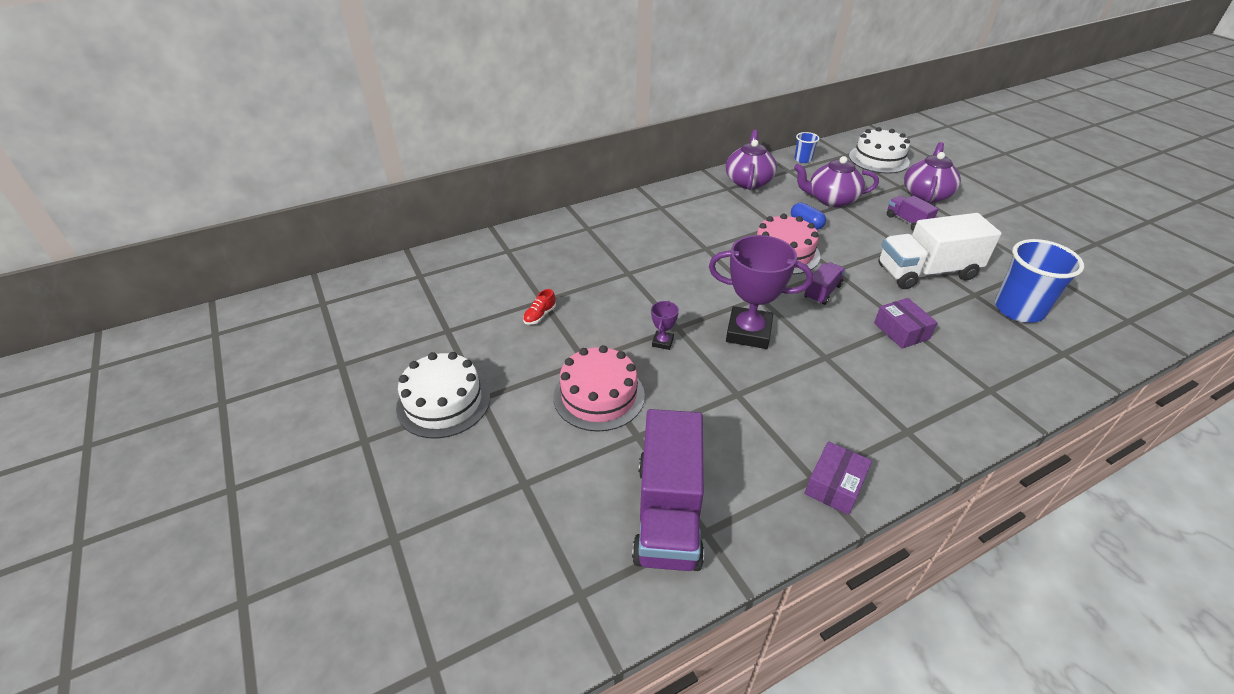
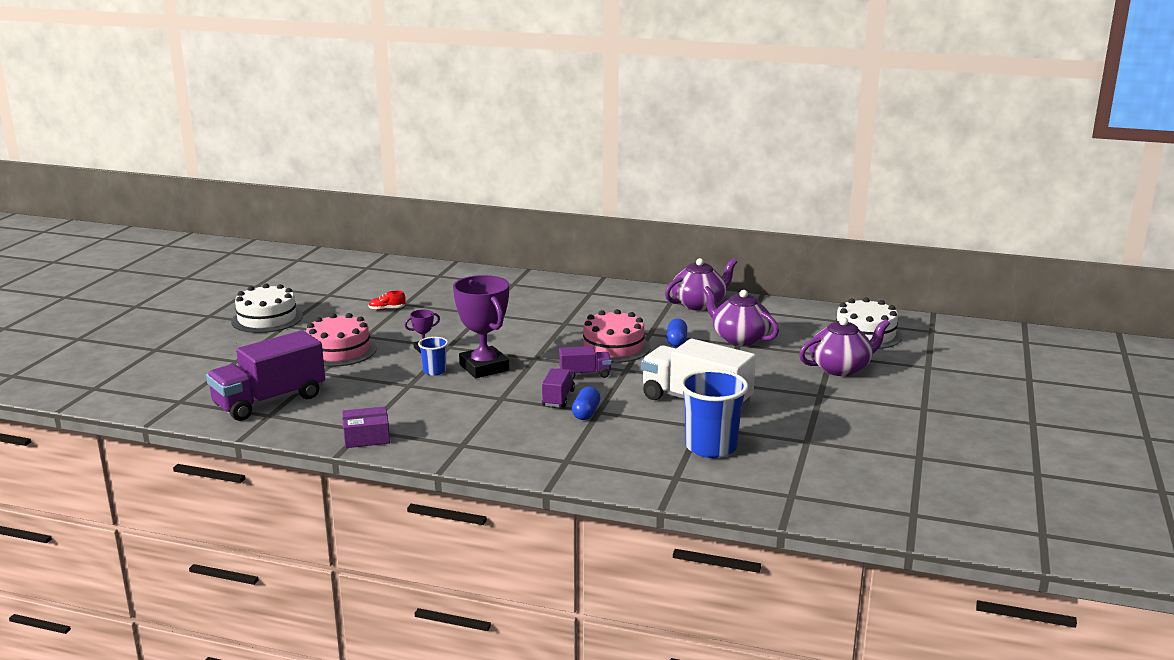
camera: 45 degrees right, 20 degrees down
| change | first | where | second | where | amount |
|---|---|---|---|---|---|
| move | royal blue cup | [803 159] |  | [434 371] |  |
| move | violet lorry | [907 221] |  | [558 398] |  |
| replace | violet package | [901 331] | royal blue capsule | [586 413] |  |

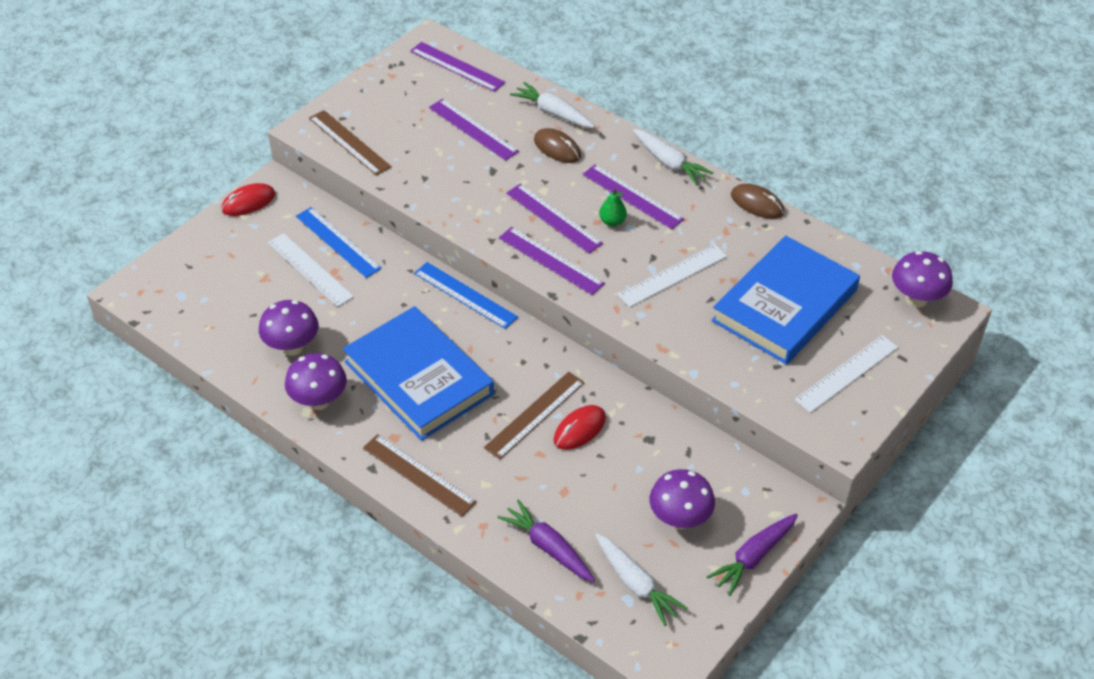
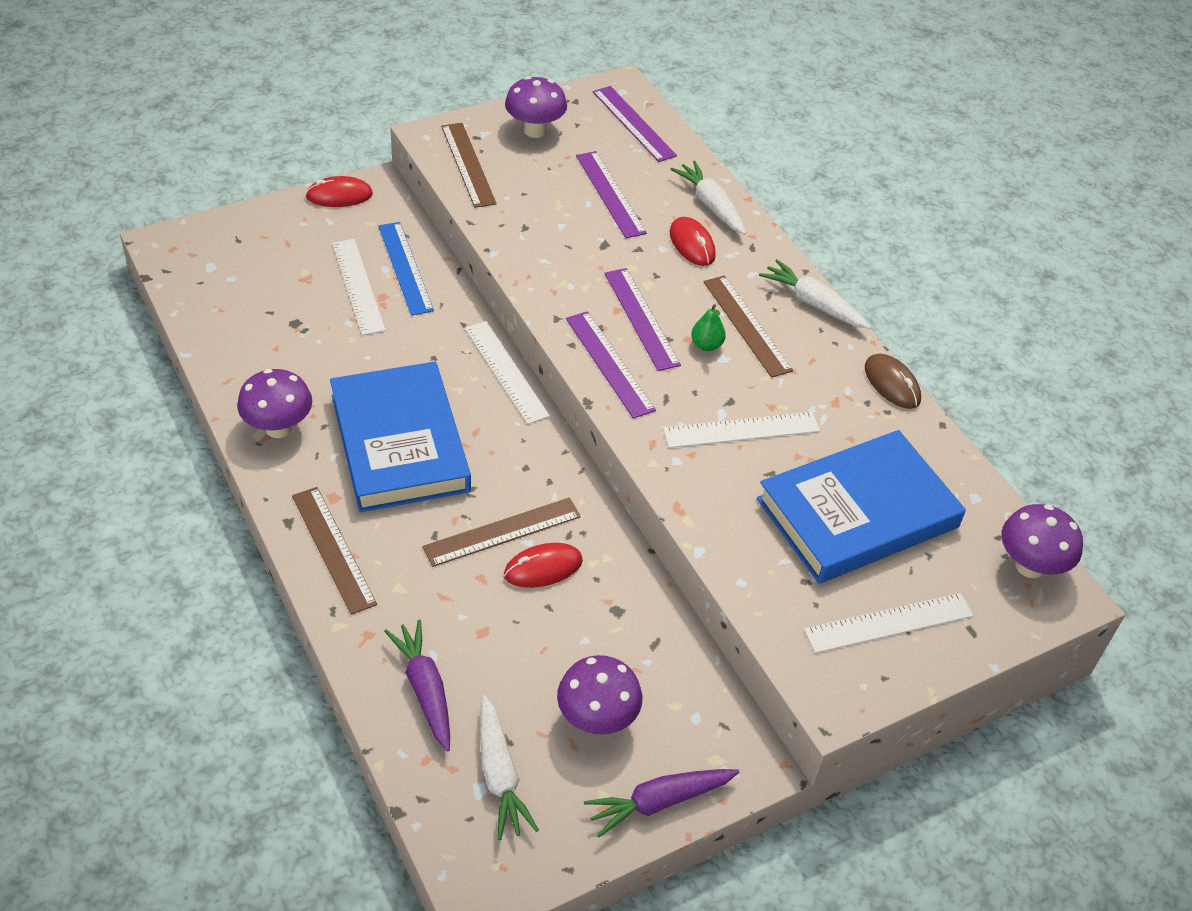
camera: 20 degrees right, 0 degrees up
| change | first | where | second | where | amount |
|---|---|---|---|---|---|
| move | violet toadstool | [292 347] |  | [535 131] |  |
| recolor | royal blue straightedge | [465 295] | white straightedge | [506 371] |  |
| recolor | russet computer mouse | [557 148] | crimson computer mouse | [692 244] |  |
| recolor | violet straightedge | [632 196] | russet straightedge | [747 325] |  |
| rotate | white toy carrot | [669 163] |  | [813 303] | 150 degrees clockwise |

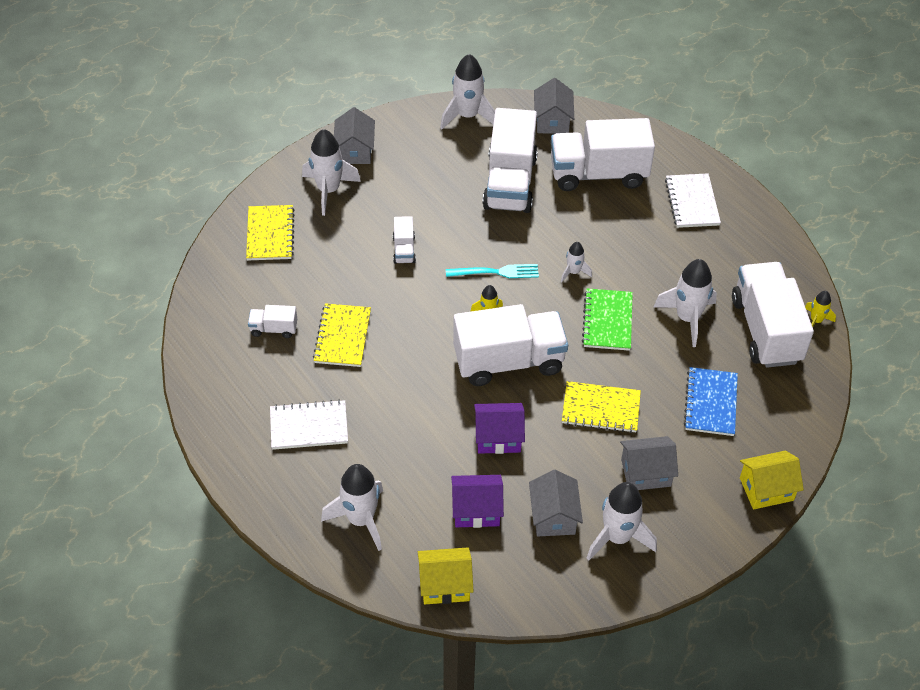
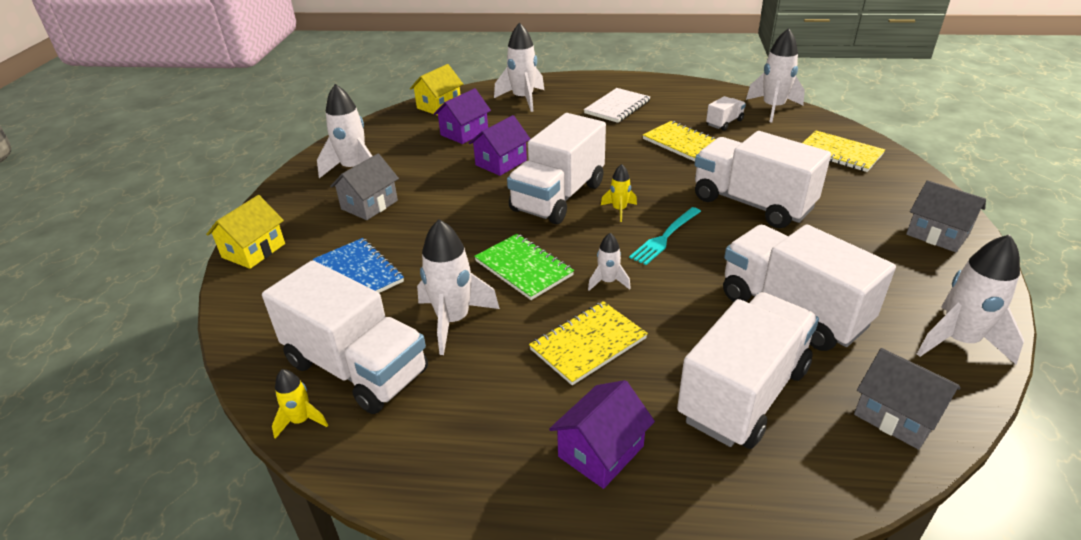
camera: 135 degrees right, 15 degrees down
| change | first | where | second | where | amount |
|---|---|---|---|---|---|
| delete | ash-grey toy house | [553 516] |  |  |  |
| move | white toy rocket | [328 190] |  | [773 108] |  |
| move | yellow notepad | [601 409] |  | [588 344] |  |
| replace | white notepad | [692 202] | violet toy house | [601 451] |  |
| resize | white lorry | [404 250] |  | [752 203] | x2.26 |

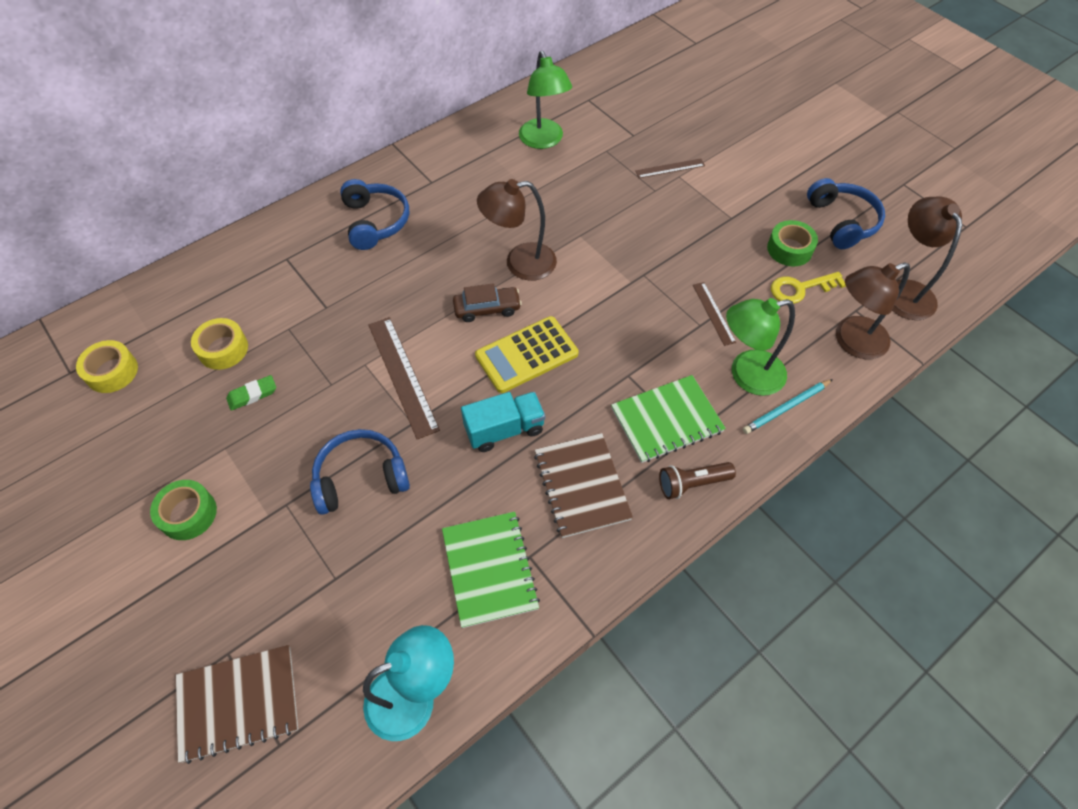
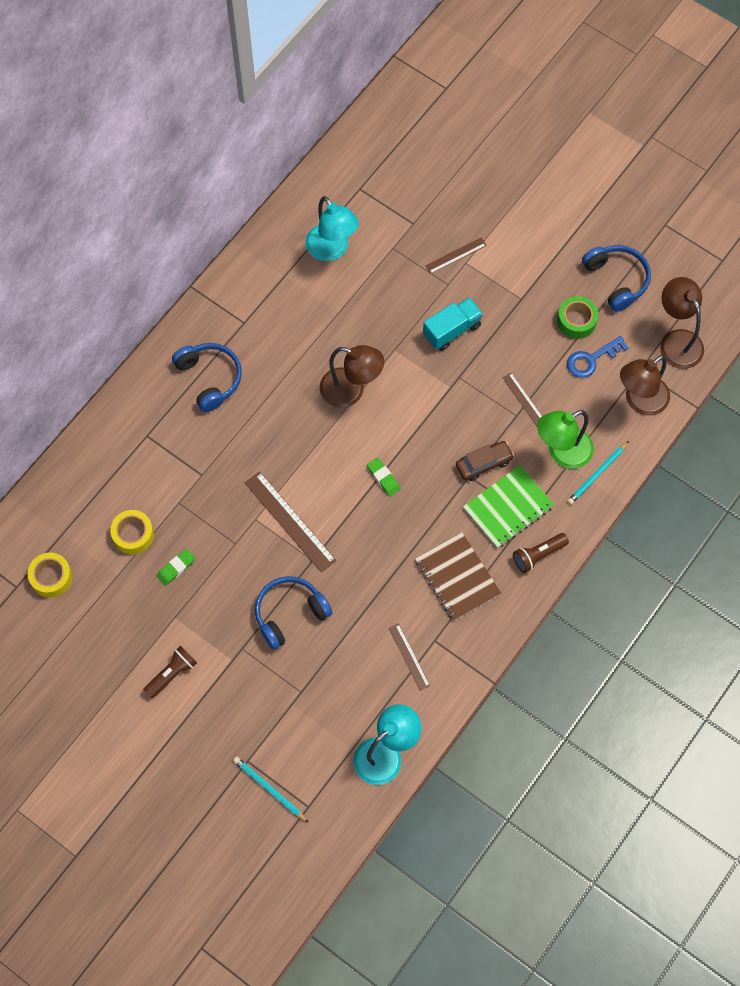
camera: 15 degrees left, 10 degrees up
| change | first | where | second | where | amount |
|---|---|---|---|---|---|
| move | russet car | [487 309] |  | [484 463] |  |
| move | turquoise lorry | [504 429] |  | [452 330] |  |
| replace | green tape | [188 514] | russet torch | [172 674] |  |
| replace | russet notepad | [238 703] | turquoise wooden pencil | [269 789] |  |
| replace | green notepad | [489 569] | russet straightedge | [409 657] |  |
| replace | yellow adding machine | [526 355] | green pencil eraser | [383 478] |  |
| recolor | green desk lamp | [544 141] | turquoise desk lamp | [332 250] |  |
| recolor | yellow key | [800 288] | royal blue key | [591 359] |  |
| rotate | russet desk lamp | [520 263] |  | [351 391] | 135 degrees counterclockwise |

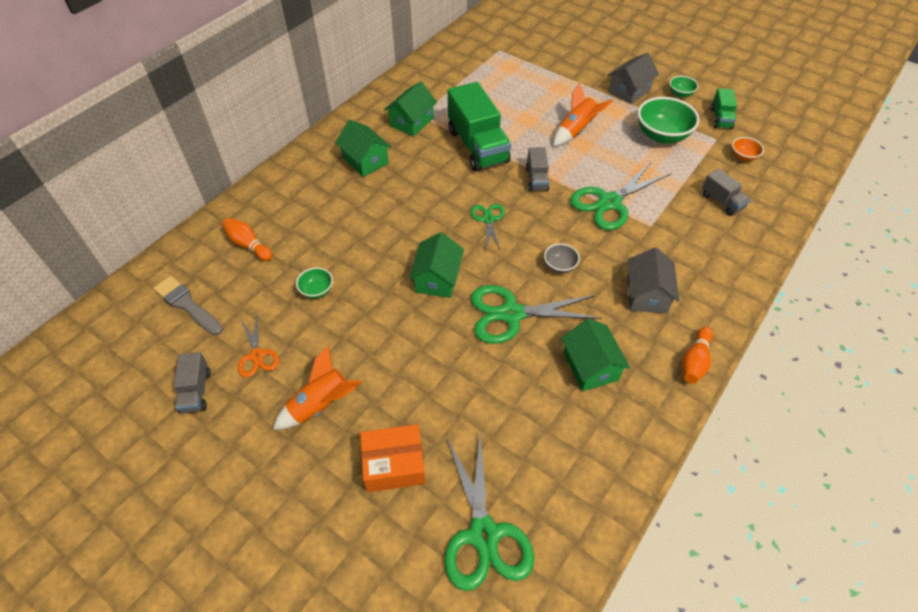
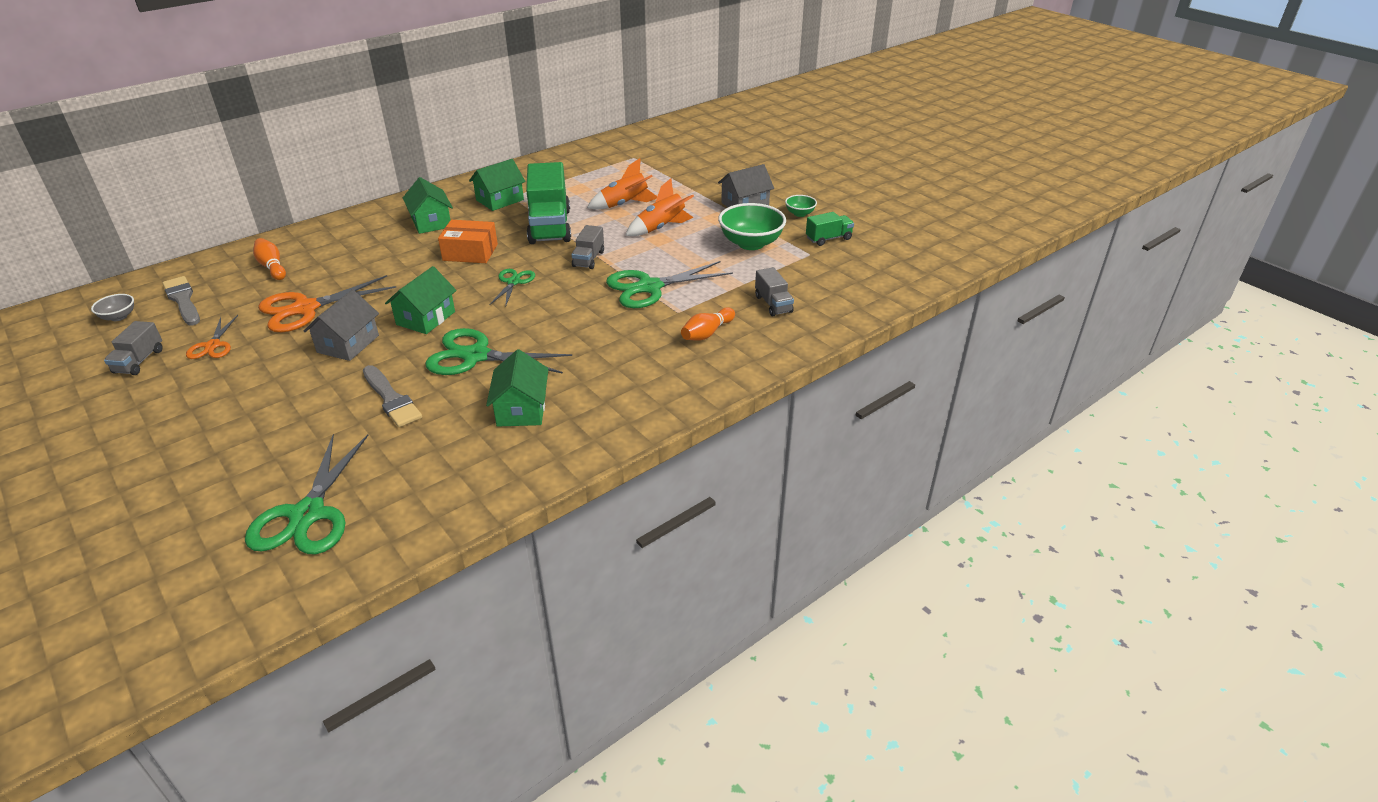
camera: 15 degrees right, 15 degrees down
| change | first | where | second | where | amount |
|---|---|---|---|---|---|
| delete | bright orange deep dish | [743 157] |  |  |  |
| insert |  |  | ash-grey paintbrush | [391 399] |  |
| move | bright orange toy rocket | [321 405] |  | [625 204] |  |
| move | bright orange package | [394 464] |  | [470 252] |  |
| move | ash-grey deep dish | [560 266] |  | [119 317] |  |
| move | ash-grey toy house | [646 294] |  | [348 344] |  |
| move | bright orange skittle | [694 361] |  | [707 333] |  |
| replace | green deep dish | [317 290] | bright orange shears | [306 308] |  |
| rotate | green lorry | [720 118] |  | [828 238] | 135 degrees counterclockwise |

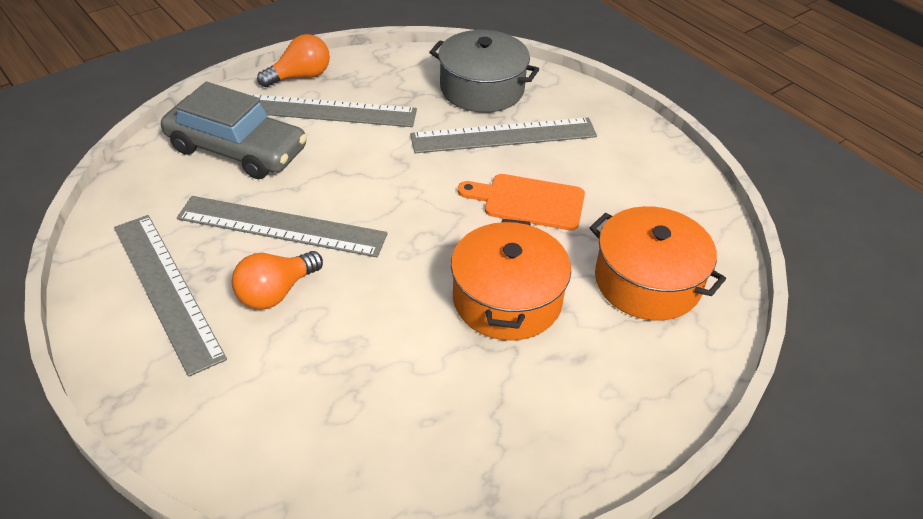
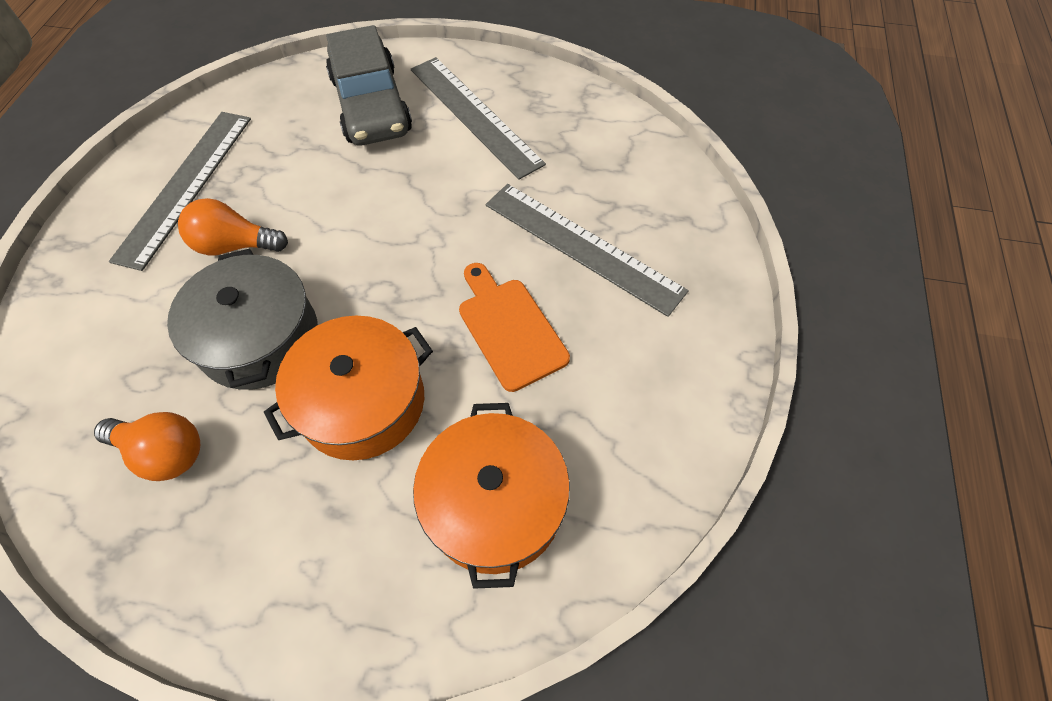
camera: 50 degrees right, 15 degrees up
| change | first | where | second | where | amount |
|---|---|---|---|---|---|
| delete | ash-grey straightedge | [281 226] |  |  |  |
| move | bright orange lightbulb | [300 76] |  | [164 452] |  |
| move | ash-grey stockpot | [482 88] |  | [260 338] |  |

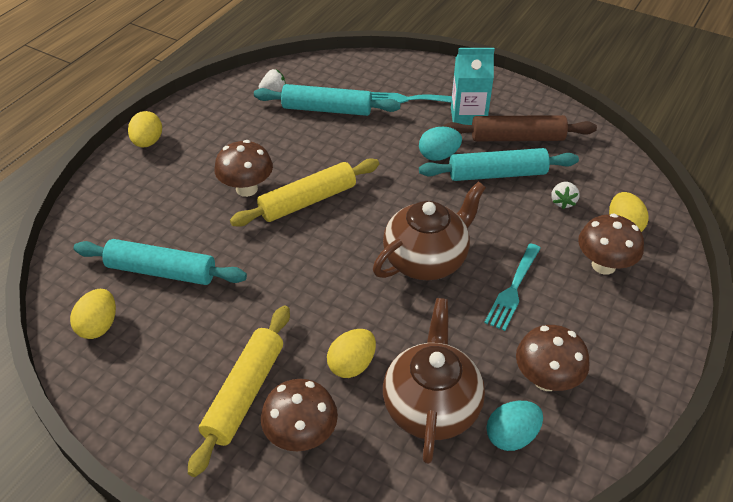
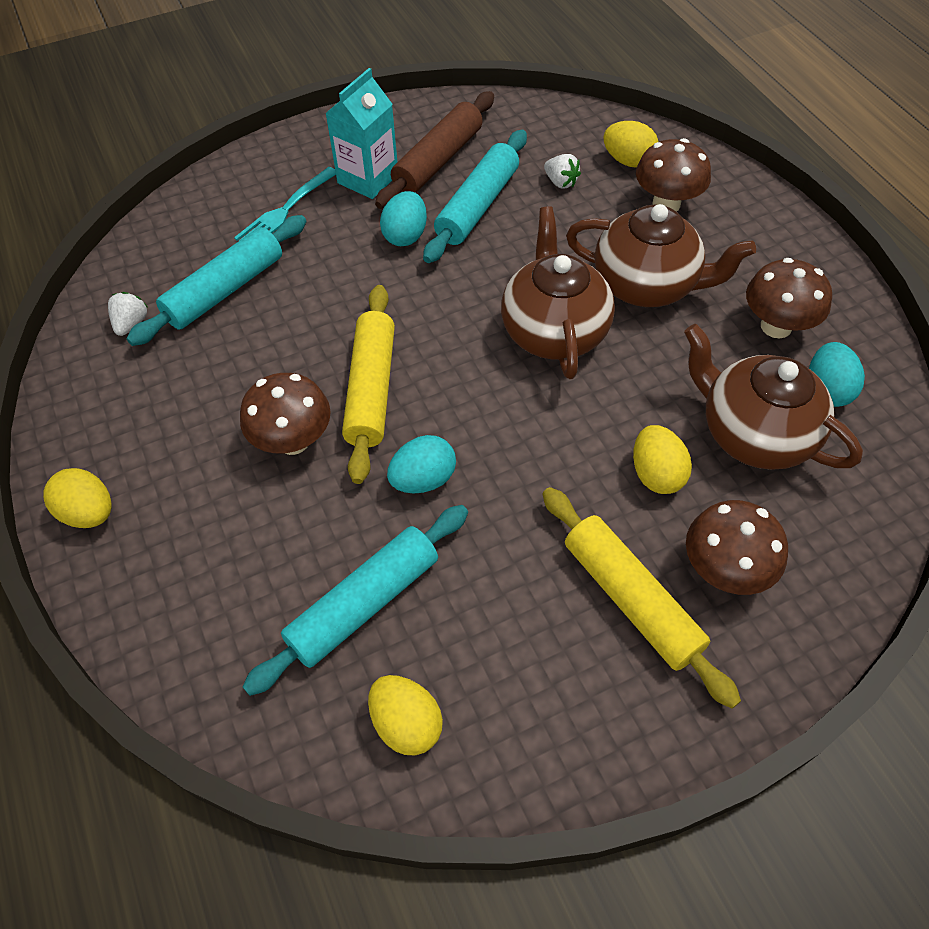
camera: 55 degrees left, 10 degrees up
| change | first | where | second | where | amount |
|---|---|---|---|---|---|
| insert |  |  | turquoise egg | [423 479] |  |
| replace | turquoise dinner fork | [513 288] | russet tea pot | [646 285] |  |

